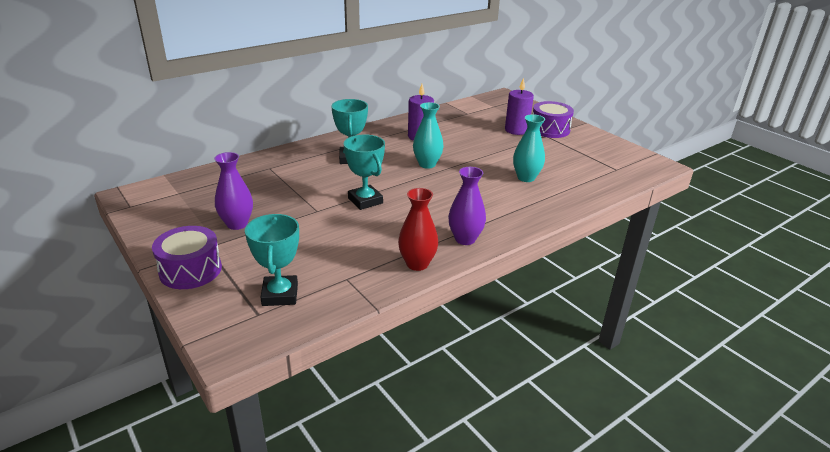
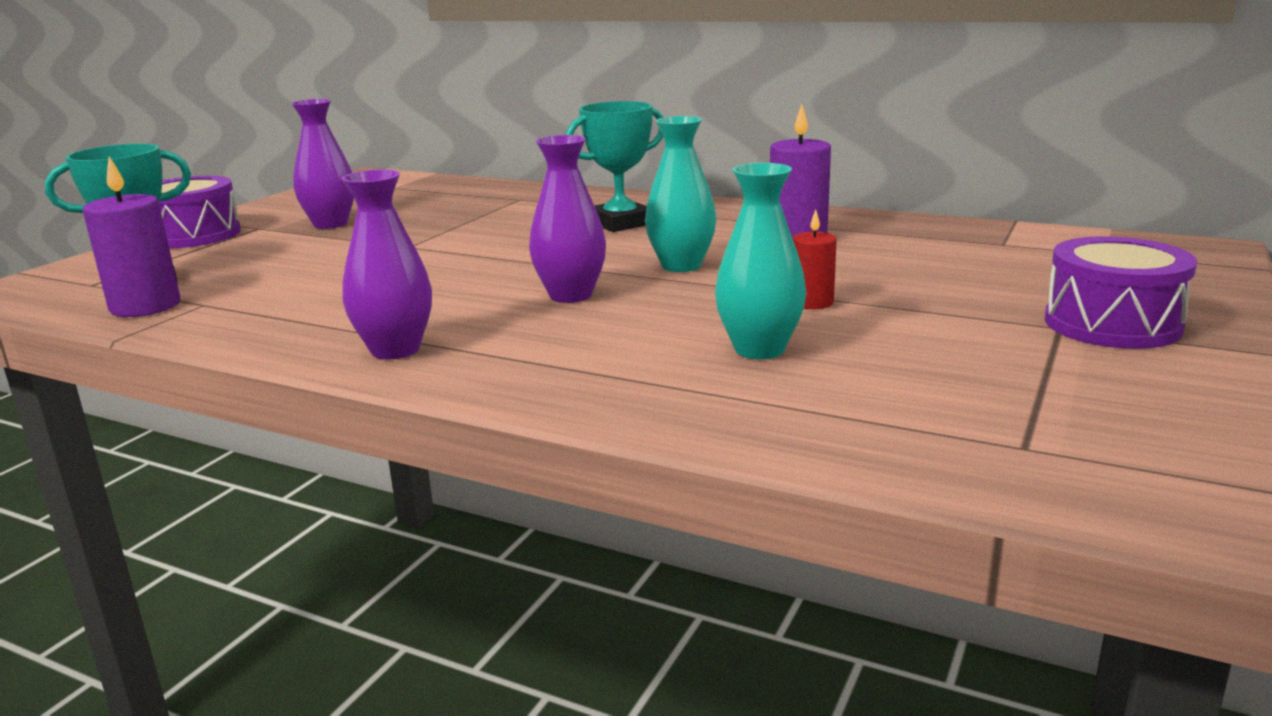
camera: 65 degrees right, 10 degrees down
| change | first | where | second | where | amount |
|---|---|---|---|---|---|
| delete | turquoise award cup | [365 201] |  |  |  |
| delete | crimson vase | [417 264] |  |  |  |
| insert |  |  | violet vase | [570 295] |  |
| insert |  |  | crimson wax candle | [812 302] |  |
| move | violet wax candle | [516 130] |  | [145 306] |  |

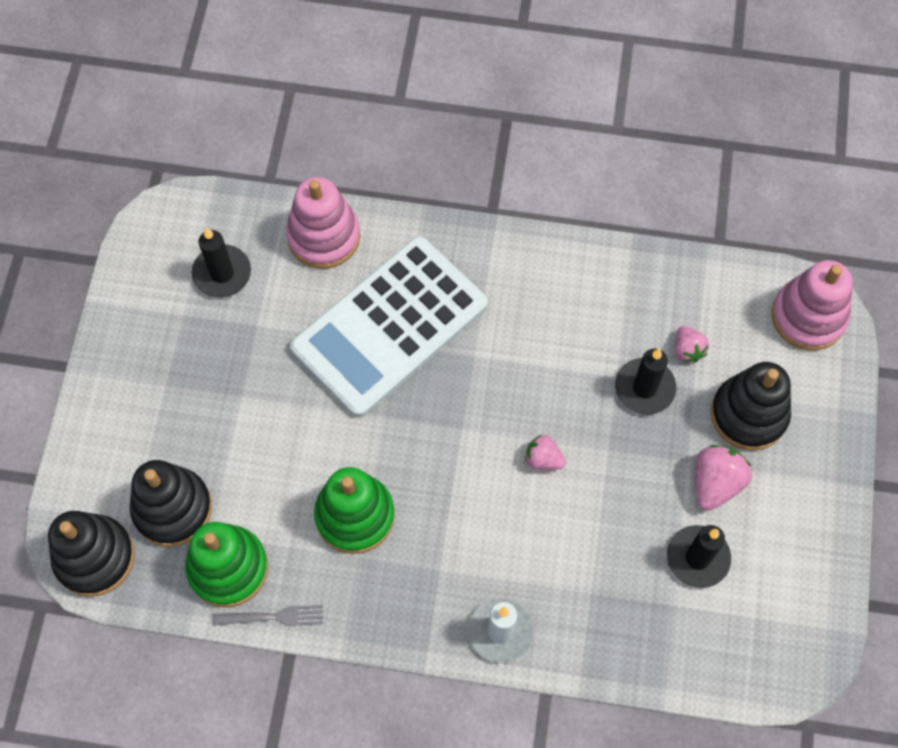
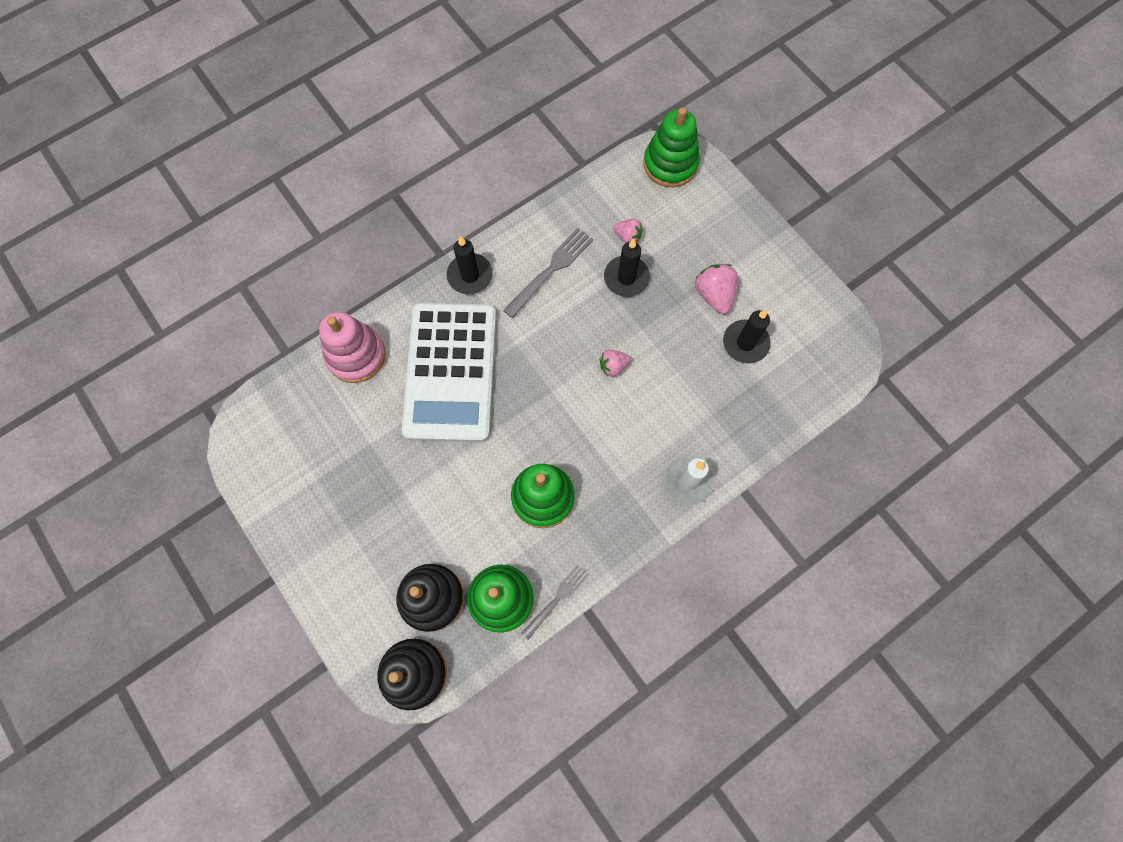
camera: 45 degrees left, 5 degrees up
| change | first | where | second | where | amount |
|---|---|---|---|---|---|
| delete | jet-black ring stacker | [748 414] |  |  |  |
| insert |  |  | ash-grey dinner fork | [550 270] |  |
| move | jet-black wax candle | [222 273] |  | [470 275] |  |
| recolor | rosy ring stacker | [808 317] | green ring stacker | [670 164] |  |

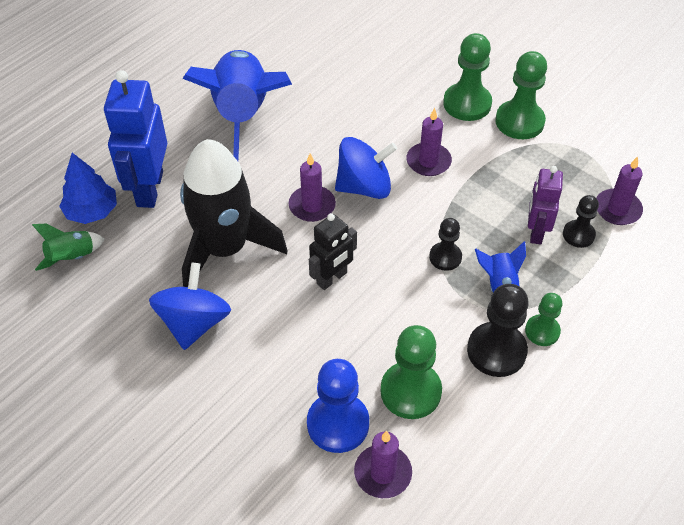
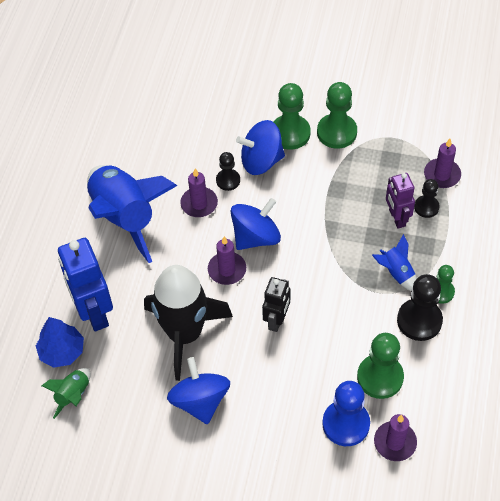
camera: 25 degrees left, 5 degrees up
| change | first | where | second | where | amount |
|---|---|---|---|---|---|
| insert |  |  | royal blue whirligig | [261 161] |  |
| move | violet wax candle | [428 161] |  | [199 204] |  |
| move | jet-black chess pawn | [445 257] |  | [228 180] |  |

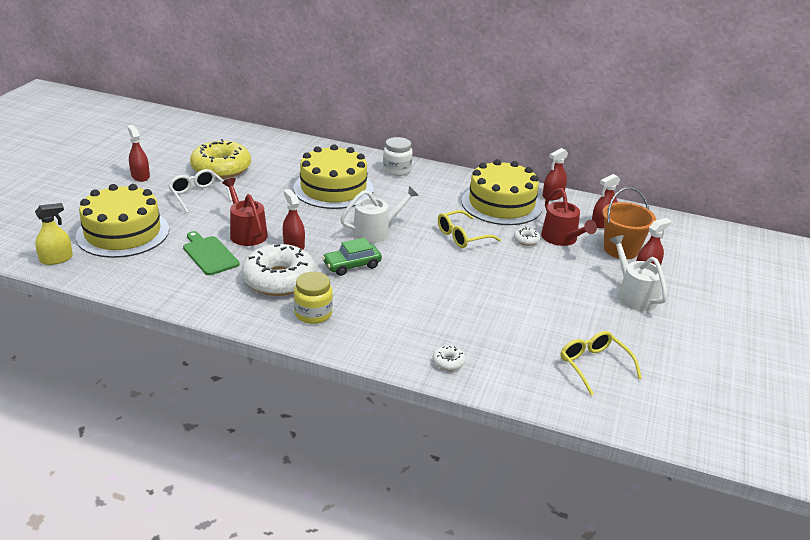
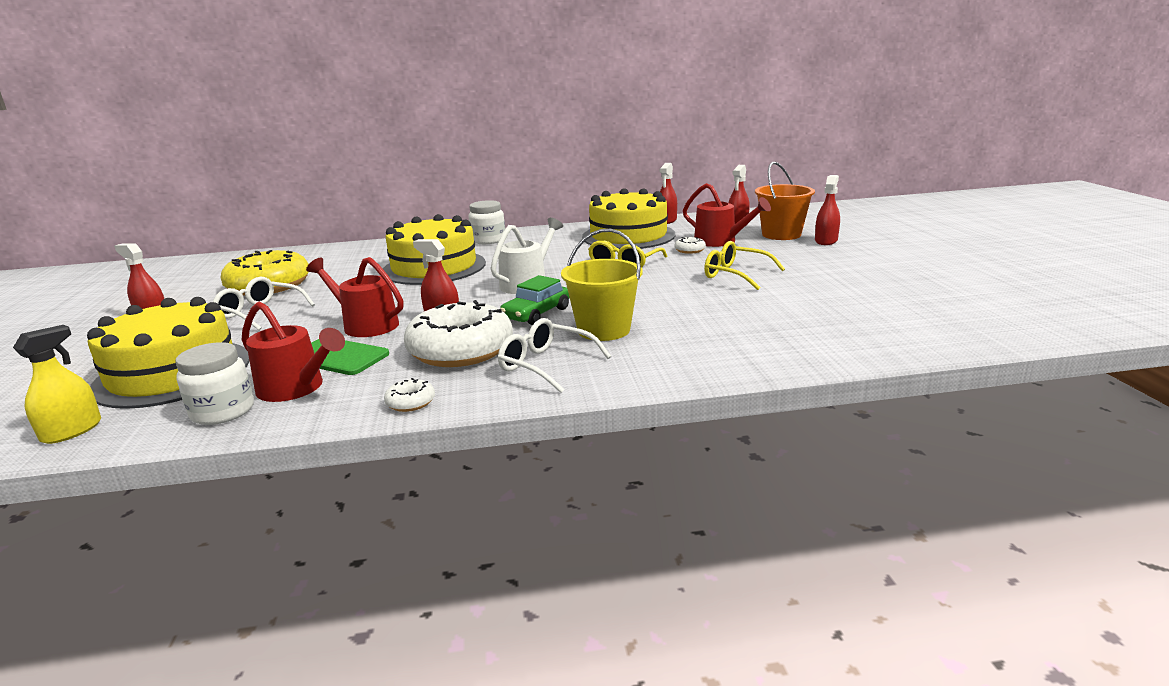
camera: 25 degrees left, 10 degrees down
| change | first | where | second | where | amount |
|---|---|---|---|---|---|
| delete | white watering can | [634 295] |  |  |  |
| insert |  |  | white jam jar | [223 411] |  |
| insert |  |  | crimson watering can | [296 388] |  |
| insert |  |  | yellow sand bucket | [603 330] |  |
| move | white doughnut | [448 362] |  | [410 402] |  |
| move | yellow spectacles | [594 365] |  | [735 275] |  |
| replace | yellow jam jar | [313 314] | white spectacles | [546 365] |  |

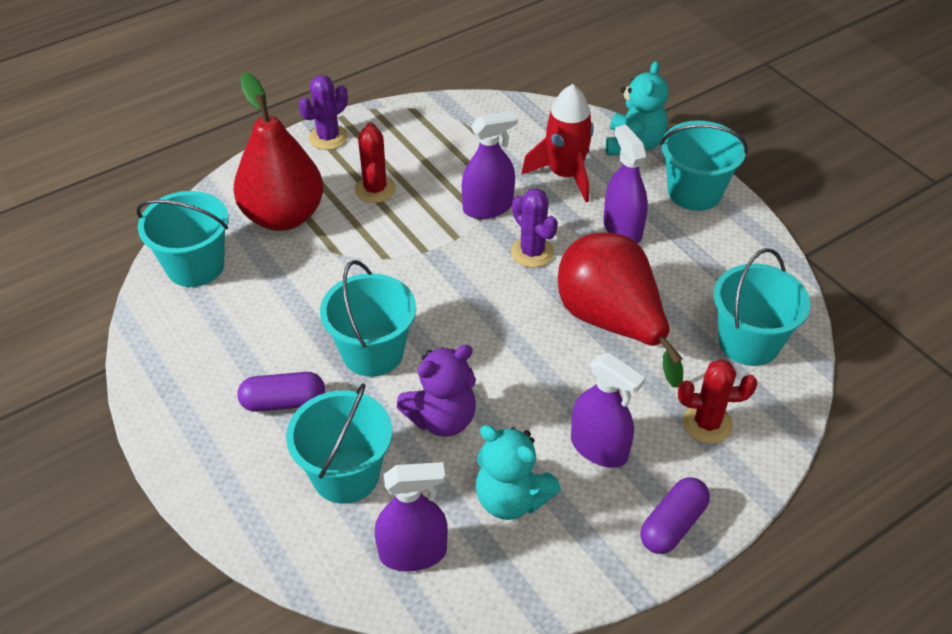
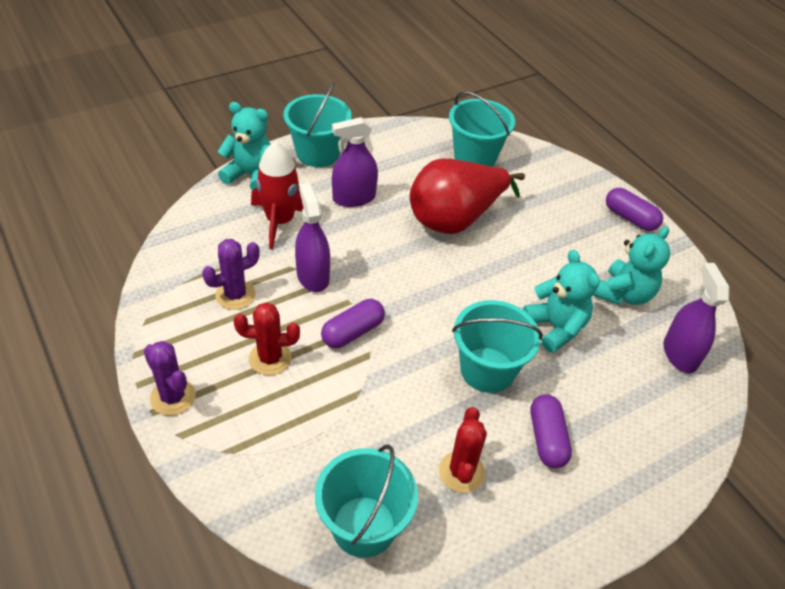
camera: 90 degrees left, 0 degrees up
| change | first | where | second | where | amount |
|---|---|---|---|---|---|
| delete | crimson pear | [283 216] |  |  |  |
| delete | turquoise sand bucket | [346 474] |  |  |  |
| delete | violet spray cleaner | [599 448] |  |  |  |
| insert |  |  | violet capsule | [353 332] |  |
| move | violet prickly plant | [532 252] |  | [235 295] |  |
| move | crimson prickly plant | [707 423] |  | [461 472] |  |
| recolor | violet teddy | [442 419] | turquoise teddy | [555 327] |  |

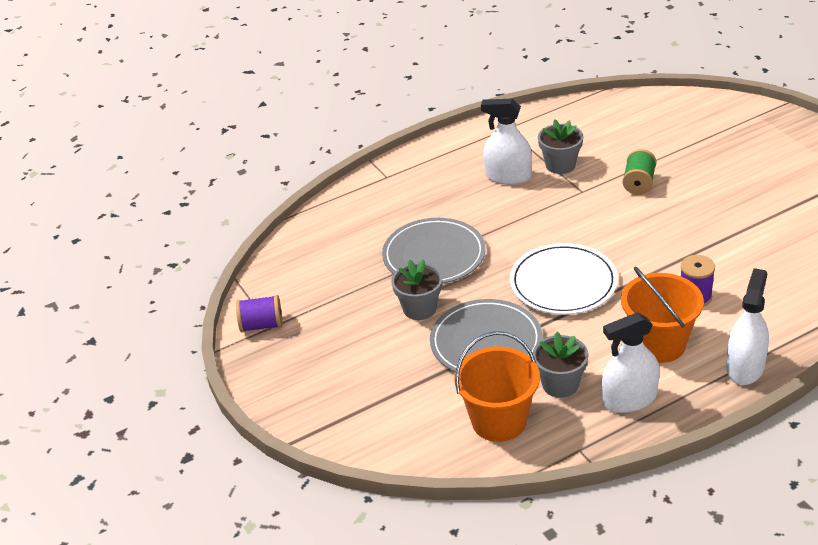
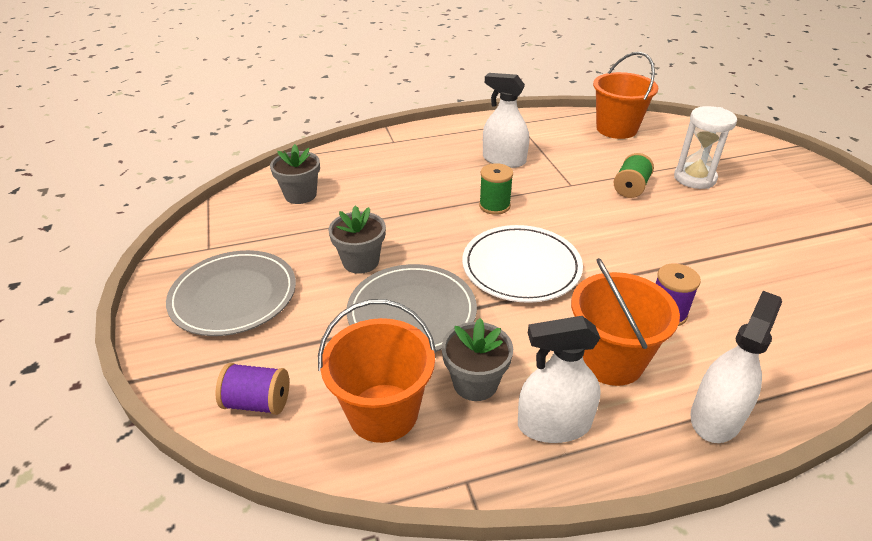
camera: 10 degrees right, 0 degrees up
| change | first | where | second | where | amount |
|---|---|---|---|---|---|
| insert |  |  | green bobbin | [494 206] |  |
| insert |  |  | bright orange sand bucket | [616 129] |  |
| insert |  |  | white sand timer | [694 178] |  |
| move | violet bobbin | [262 325] |  | [258 402] |  |
| move | ash-grey plate | [434 255] |  | [234 296] |  |
| move | ash-grey plant pot | [560 165] |  | [300 195] |  |

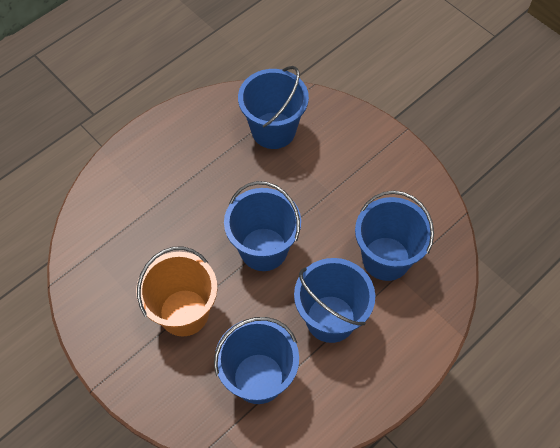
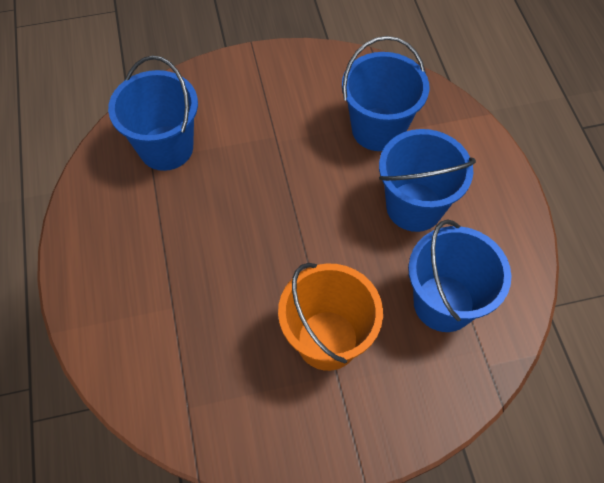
camera: 60 degrees left, 0 degrees up
| change | first | where | second | where | amount |
|---|---|---|---|---|---|
| delete | royal blue sand bucket | [263 249] |  |  |  |

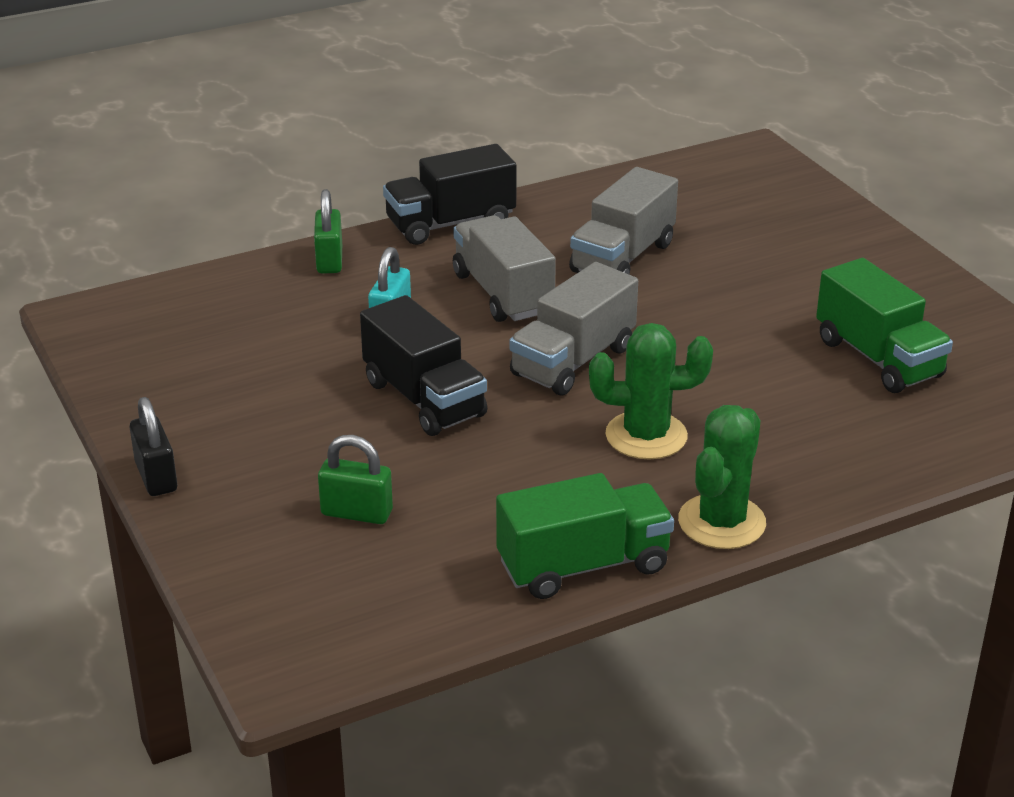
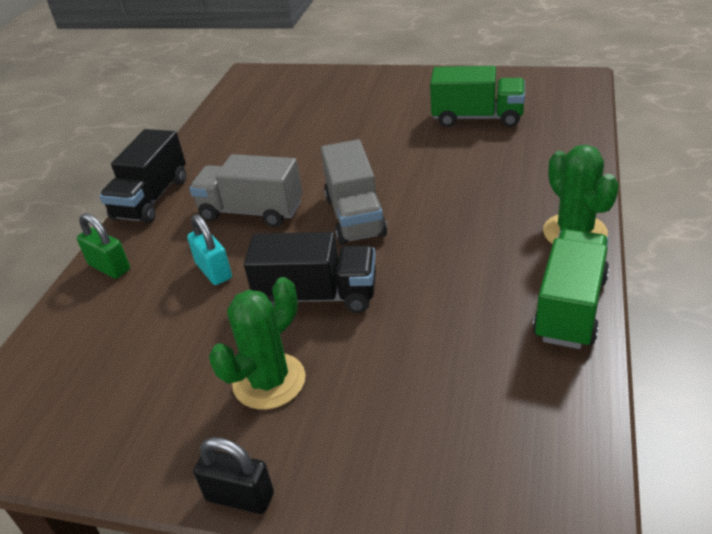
camera: 45 degrees left, 5 degrees up
| change | first | where | second | where | amount |
|---|---|---|---|---|---|
| delete | green small lock | [356 513] |  |  |  |
| delete | ash-grey lorry | [622 258] |  |  |  |
| move | green prickly plant | [646 436] |  | [269 381] |  |

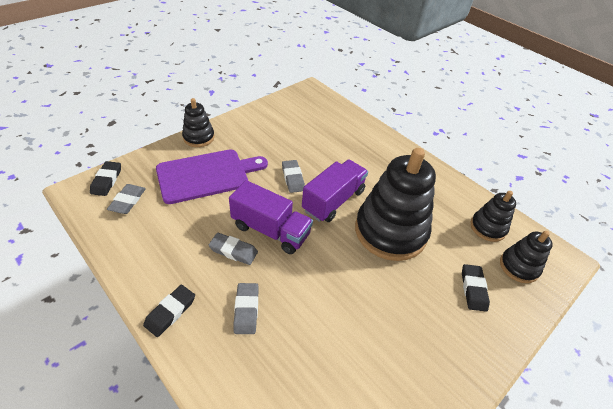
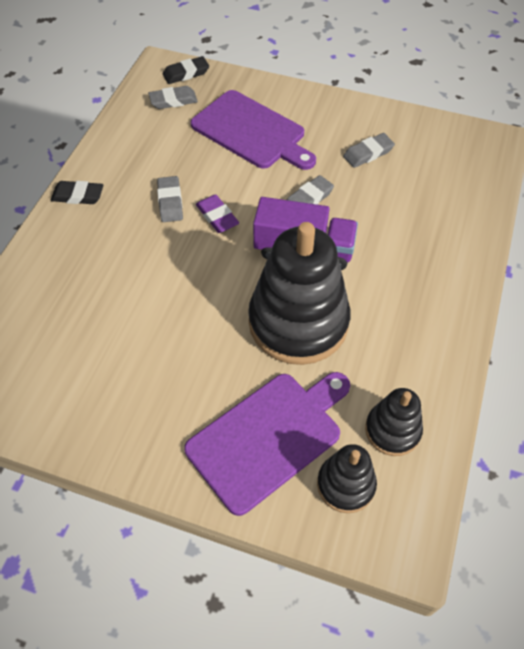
camera: 65 degrees right, 10 degrees up
| change | first | where | second | where | amount |
|---|---|---|---|---|---|
| delete | jet-black ring stacker | [199 137] |  |  |  |
| move | ash-grey pencil eraser | [246 310] |  | [368 153] |  |
| replace | violet lorry | [270 230] | violet pencil eraser | [217 216] |  |
| replace | jet-black pencil eraser | [473 289] | violet chopping board | [268 437] |  |

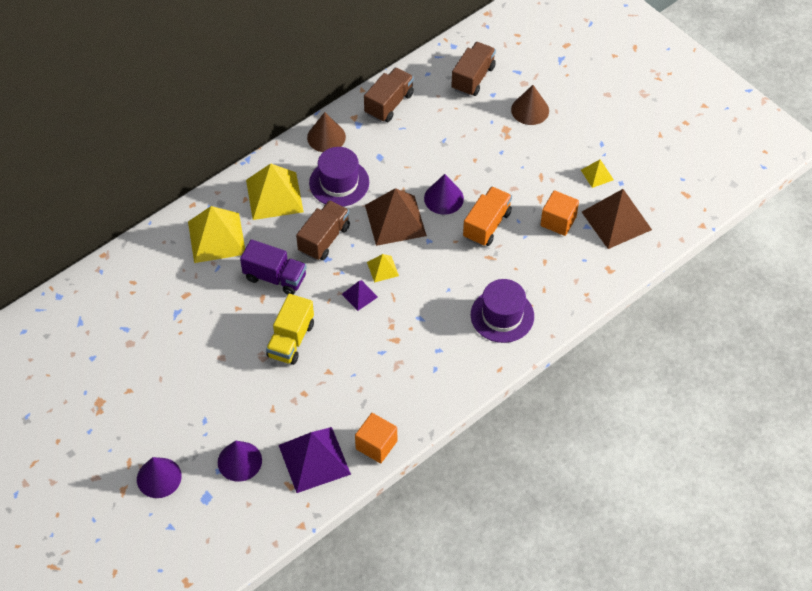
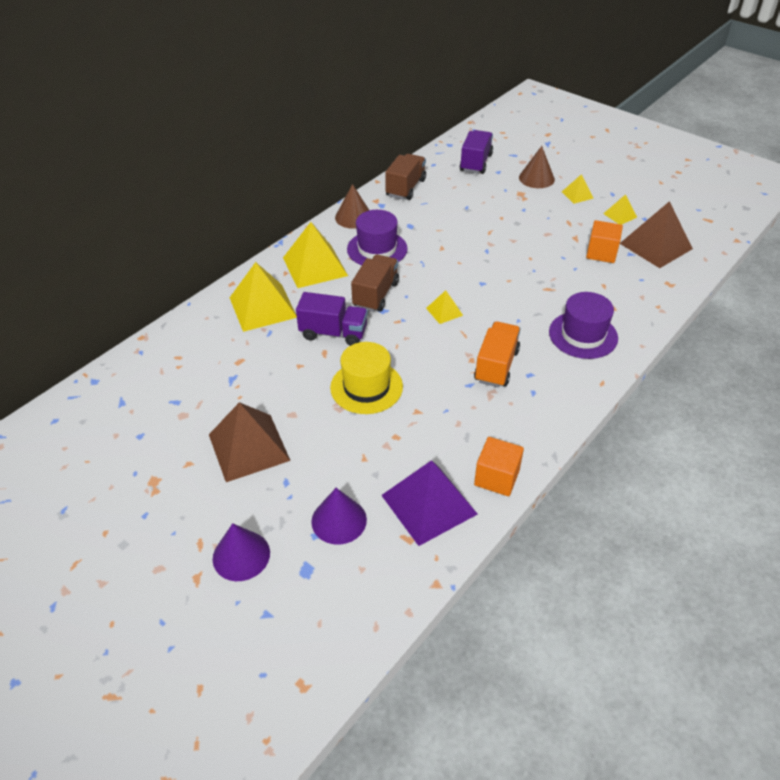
camera: 10 degrees left, 10 degrees down
| change | first | where | second | where | amount |
|---|---|---|---|---|---|
| delete | violet pyramid | [359 295] |  |  |  |
| delete | violet solid cone | [443 198] |  |  |  |
| insert |  |  | yellow pyramid | [577 195] |  |
| move | russet pyramid | [395 220] |  | [248 447] |  |
| move | bright orange lorry | [487 225] |  | [496 366] |  |
| replace | yellow lorry | [291 340] | yellow hat | [366 387] |  |
| recolor | russet lorry | [473 78] | violet lorry | [476 163] |  |

